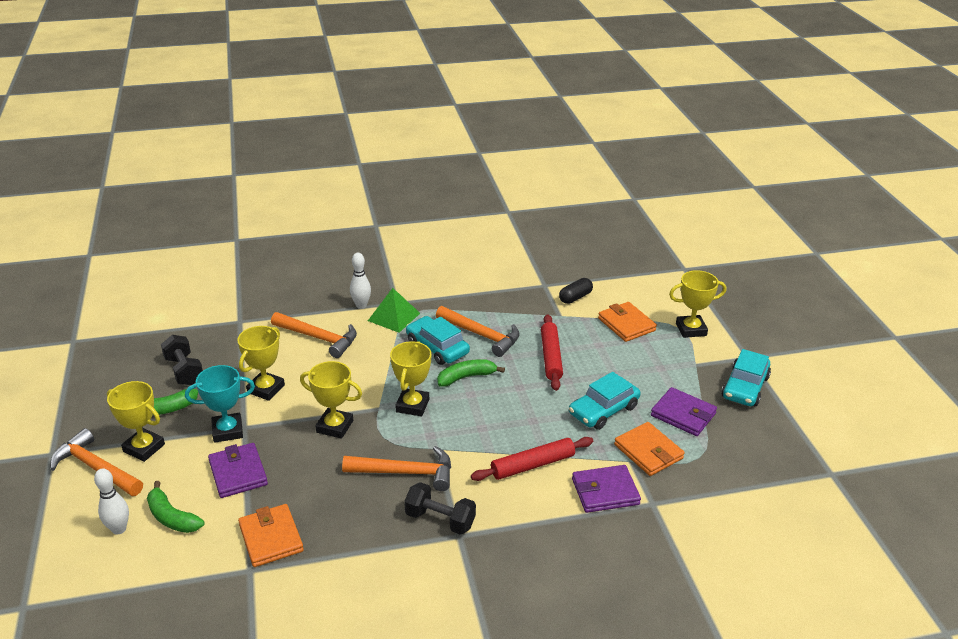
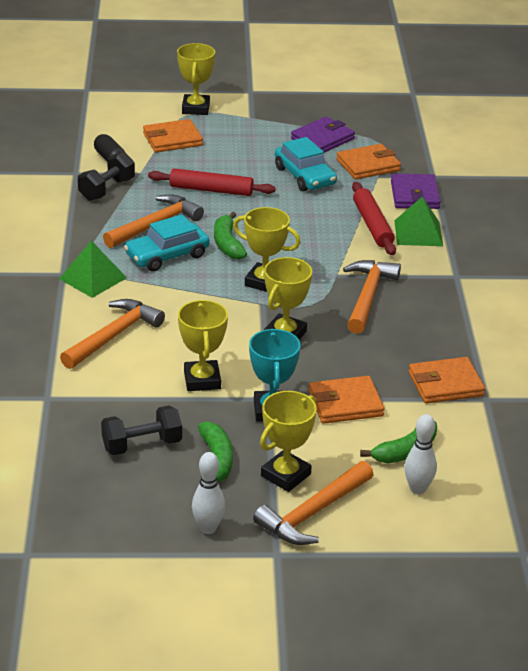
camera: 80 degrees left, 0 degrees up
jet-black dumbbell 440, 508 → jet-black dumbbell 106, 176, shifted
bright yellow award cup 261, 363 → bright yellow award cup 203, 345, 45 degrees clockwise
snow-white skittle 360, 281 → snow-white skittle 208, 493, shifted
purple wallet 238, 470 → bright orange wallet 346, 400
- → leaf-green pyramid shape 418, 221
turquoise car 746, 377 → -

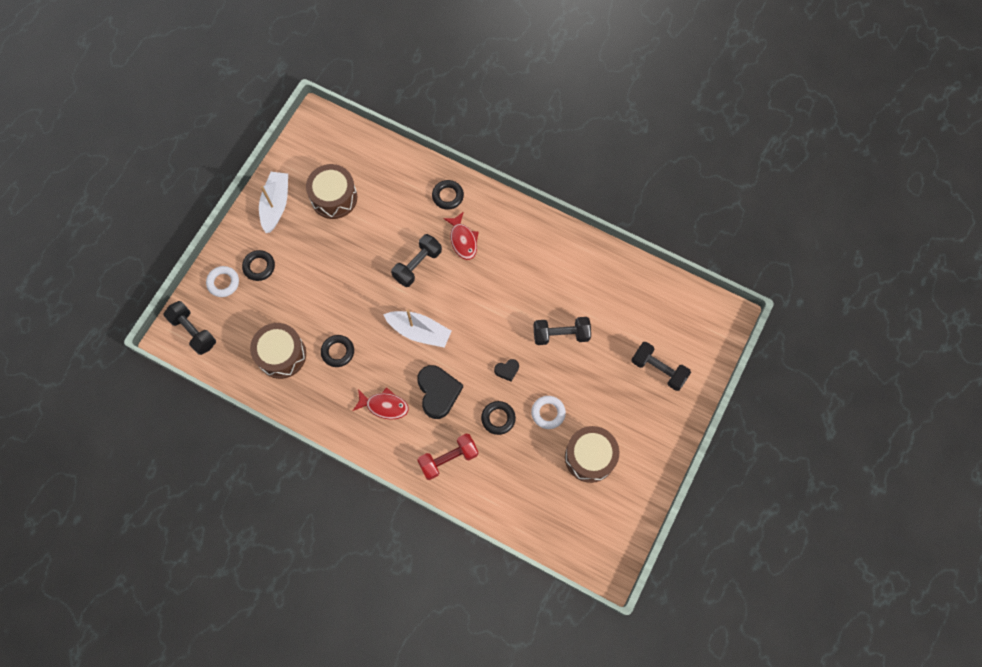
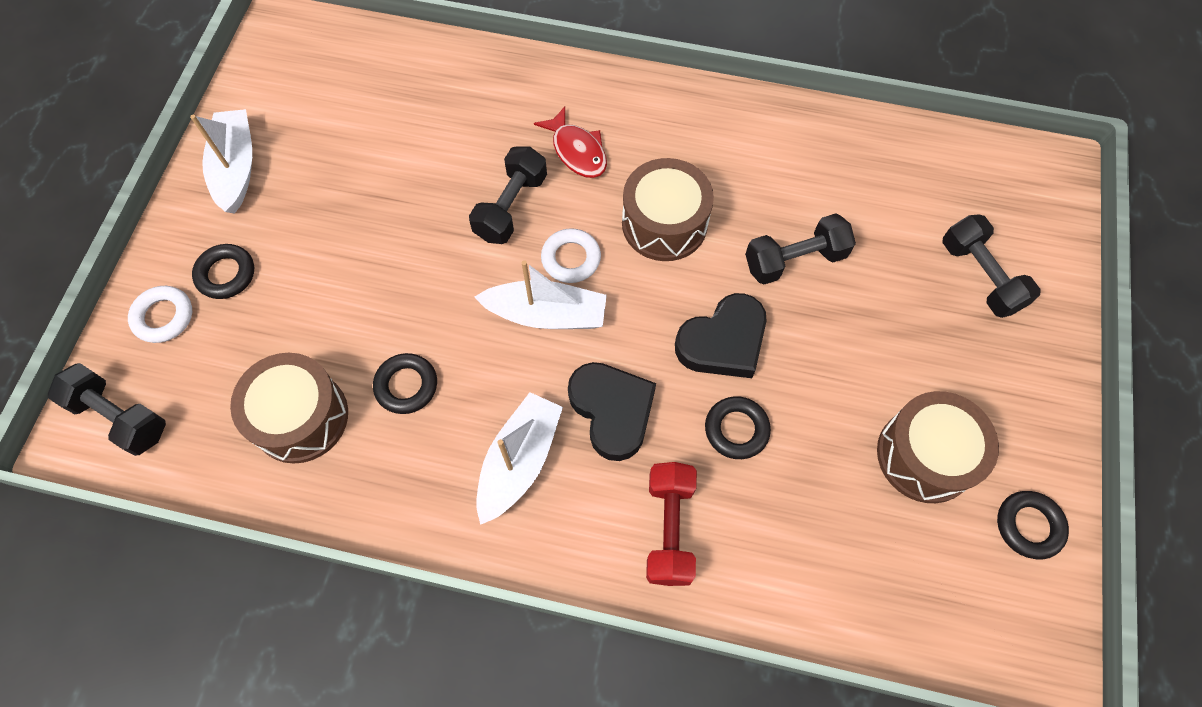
camera: 15 degrees left, 5 degrees down
scarlet fish 381, 403 → snow-white boat 519, 458
snow-white torus 548, 412 → snow-white torus 571, 255, shifted
brown toy drum 331, 191 → brown toy drum 668, 209, shifted
scarlet dumbbell 447, 457 → scarlet dumbbell 671, 524, 45 degrees counterclockwise
jet-black love heart 506, 370 → jet-black love heart 721, 335, x2.08
jet-black dumbbell 661, 366 → jet-black dumbbell 991, 266, 45 degrees clockwise
jet-black torus 448, 195 → jet-black torus 1033, 525, shifted

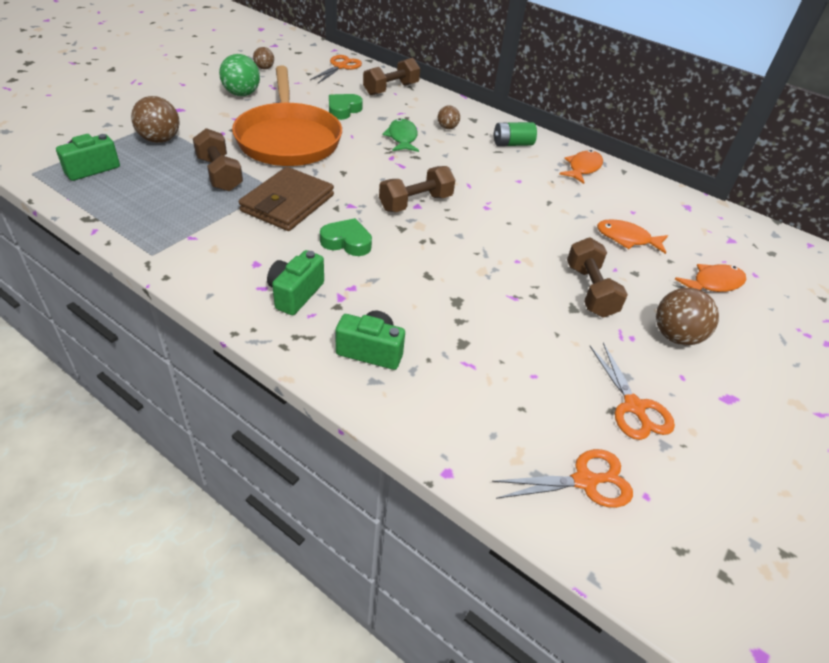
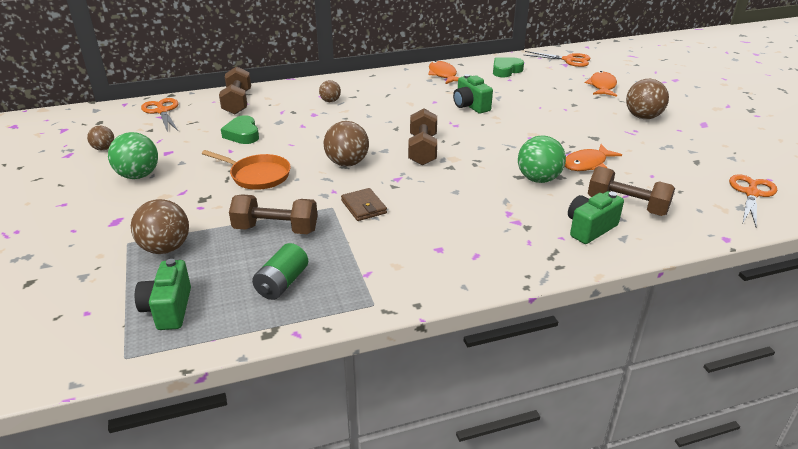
camera: 50 degrees left, 10 degrees down
bright orange pan 287, 116 → bright orange pan 246, 170, x0.51
leaf-green battery 515, 134 → leaf-green battery 280, 271, shifted
- → brown ball 346, 143
brown wallet 286, 199 → brown wallet 364, 204, x0.53
leaf-green camera 295, 282 → leaf-green camera 473, 94, shifted
leaf-green love heart 346, 237 → leaf-green love heart 508, 67, shifted
- → leaf-green ball 542, 159
bright orange pair of scissors 632, 391 → bright orange pair of scissors 557, 59, shifted
bright orange fish 632, 236 → bright orange fish 593, 157, shifted
brown dumbbell 597, 277 → brown dumbbell 631, 191, shifted
leaf-green fish 401, 135 → -

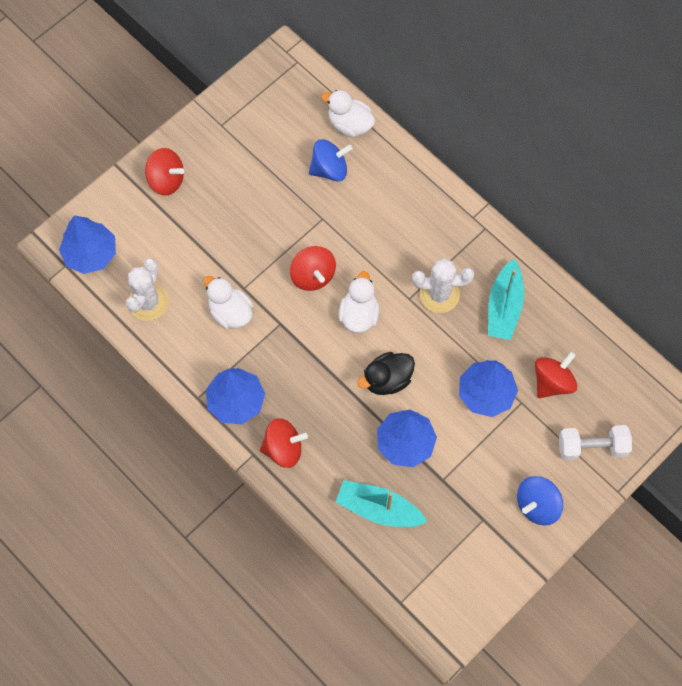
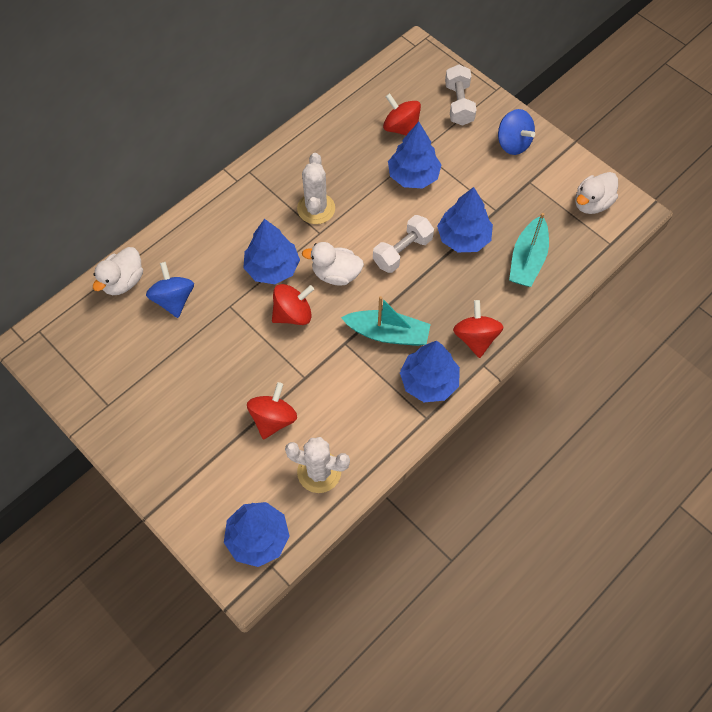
camera: 90 degrees left, 5 degrees down
- → blue toy tree 271, 251
scarlet toy top 164, 172 → scarlet toy top 272, 411, shifted
turquoise boat 506, 299 → turquoise boat 386, 321, shifted
jet-black toy duck 386, 373 → snow-white dumbbell 403, 244
snow-white toy duck 228, 302 → snow-white toy duck 596, 193, shifted

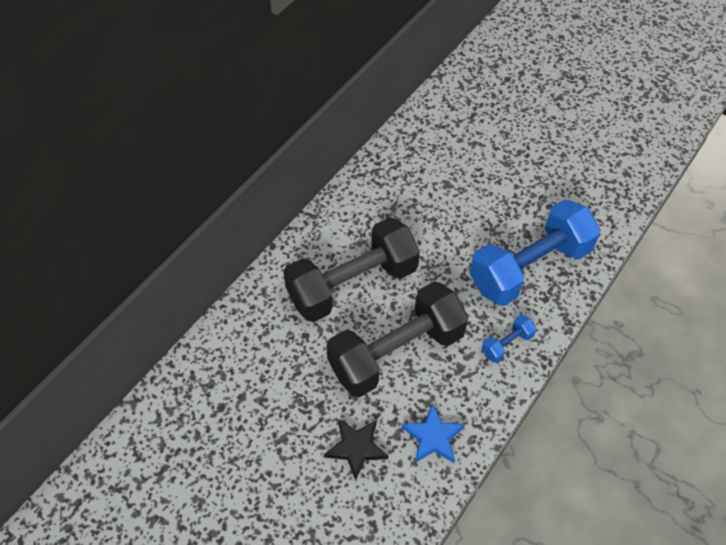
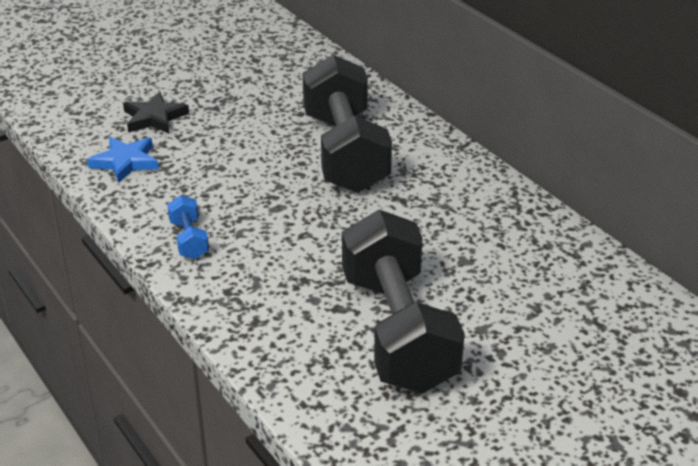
camera: 110 degrees right, 20 degrees down
jet-black dumbbell 397, 339 → jet-black dumbbell 403, 301, shifted
blue dumbbell 535, 252 → -

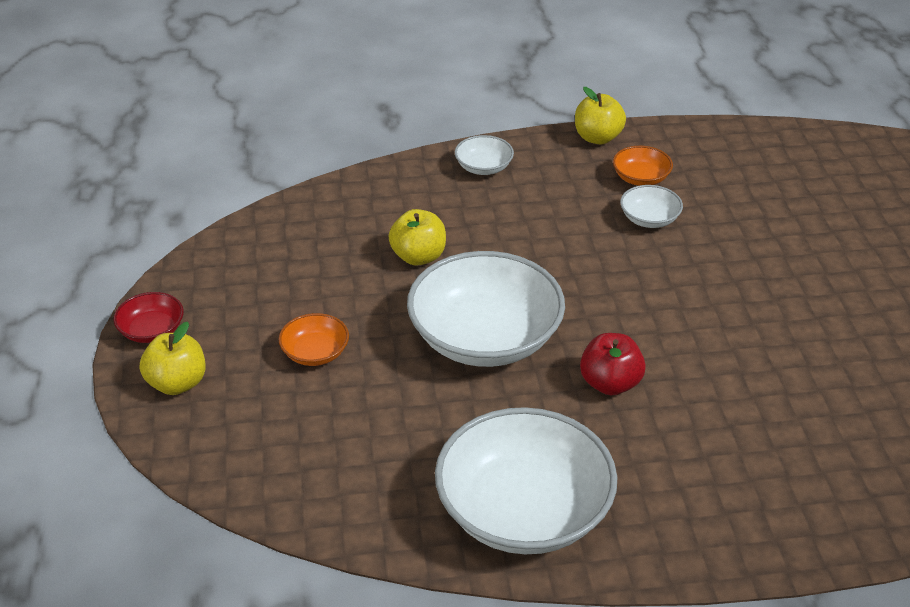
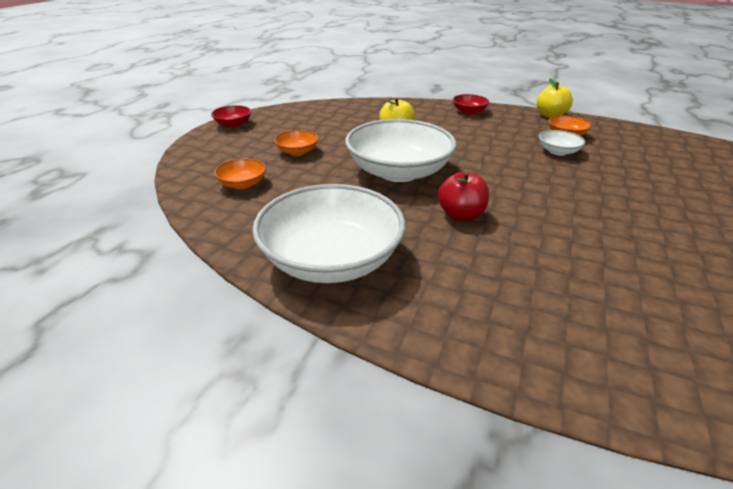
camera: 30 degrees right, 5 degrees down
- → bright orange deep dish 240, 174
snow-white deep dish 484, 155 → scarlet deep dish 470, 104
bright yellow toy apple 173, 358 → -

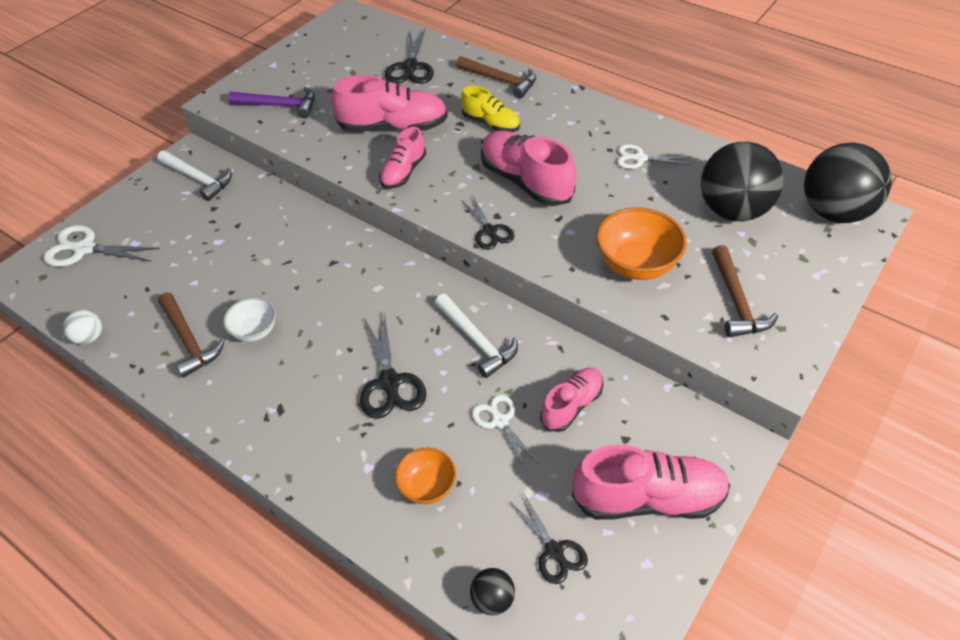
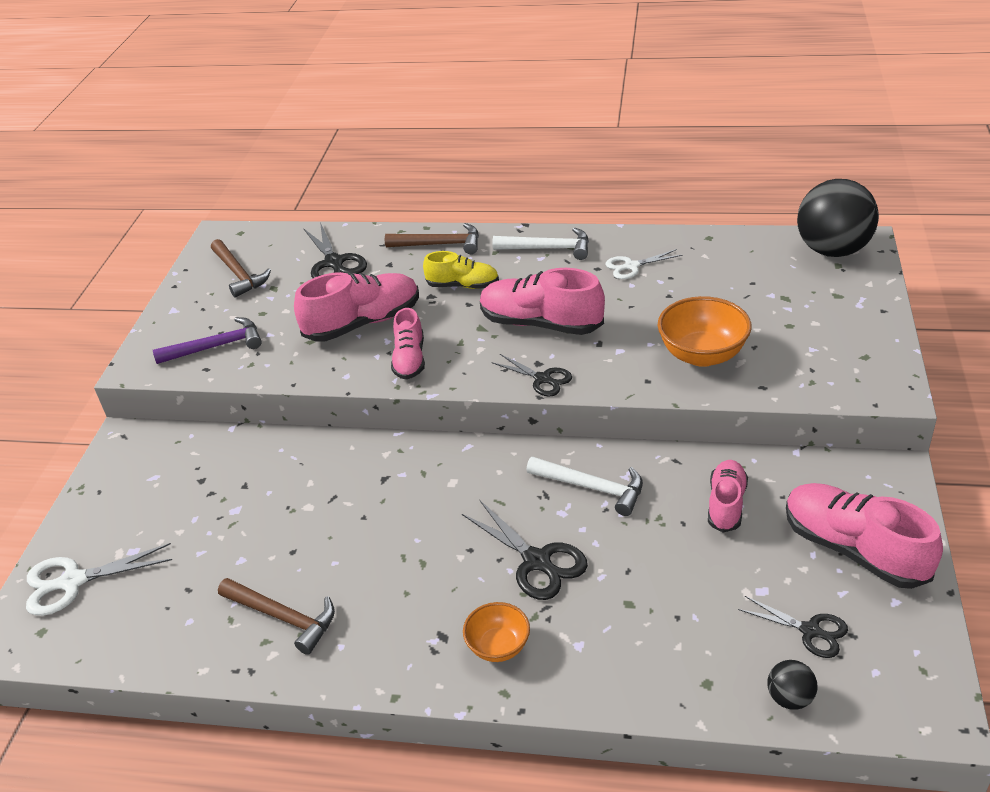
camera: 25 degrees left, 10 degrees down
brown claw hammer 745, 291 → brown claw hammer 241, 268, shifted
bright orange deep dish 425, 476 → bright orange deep dish 496, 632, shifted
snow-white claw hammer 194, 175 → snow-white claw hammer 540, 244, shifted
rose-pink sneaker 651, 482 → rose-pink sneaker 864, 536, 105 degrees counterclockwise
snow-white ball 82, 327 → -
snow-white deep dish 249, 319 → -
snow-white pair of scissors 505, 432 → -
jet-black ball 742, 181 → -

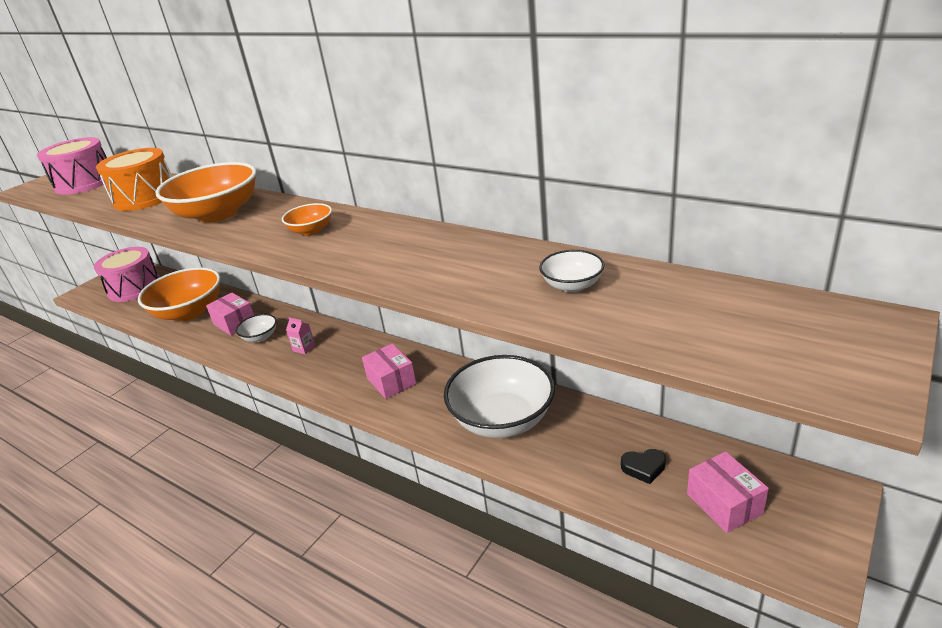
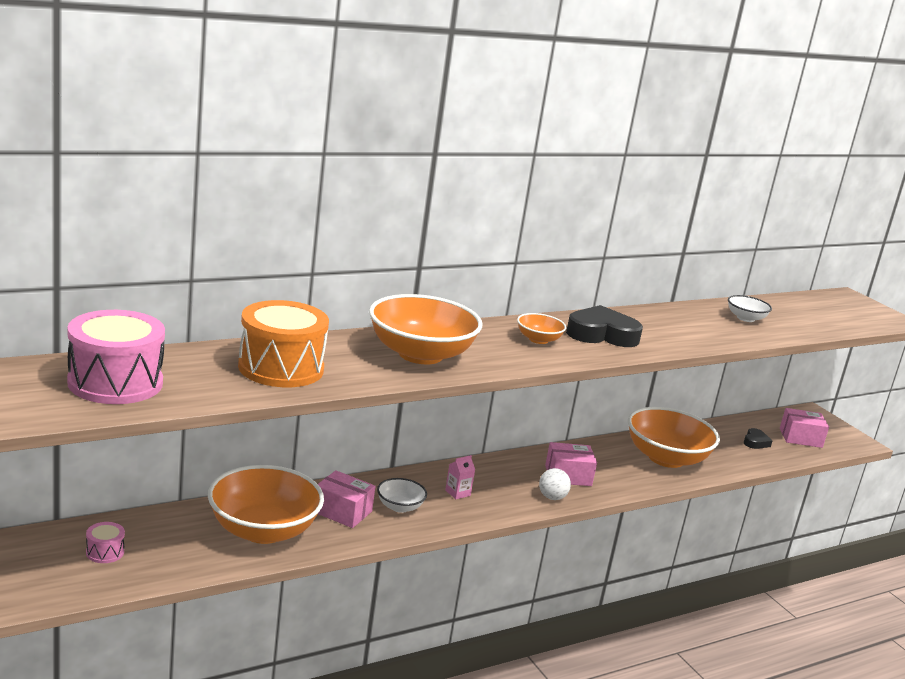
camera: 70 degrees left, 10 degrees down
rose-pink toy drum 127, 274 → rose-pink toy drum 105, 542, x0.43
rose-pink package 230, 314 → rose-pink package 347, 499, 45 degrees clockwise
- → snow-white ball 555, 484
- → jet-black love heart 604, 326
snow-white deep dish 499, 396 → bright orange deep dish 674, 437

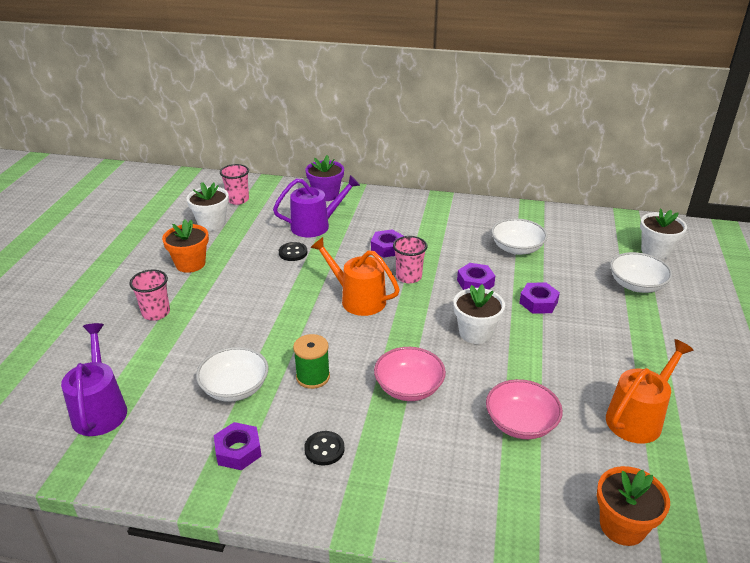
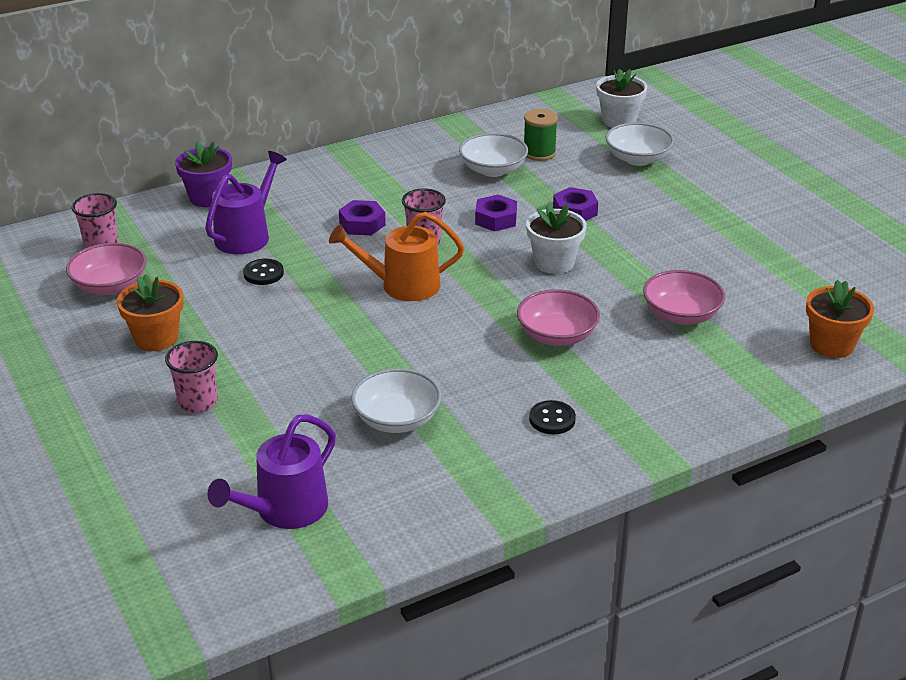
camera: 40 degrees left, 0 degrees up
snow-white plant pot 208, 206 → rose-pink deep dish 106, 269
purple sprinkling can 94, 379 → purple sprinkling can 271, 471, 90 degrees counterclockwise
leaf-green bobbin 311, 361 → leaf-green bobbin 541, 135, shifted
purple nut 238, 446 → -
bright orange sprinkling can 650, 391 → -

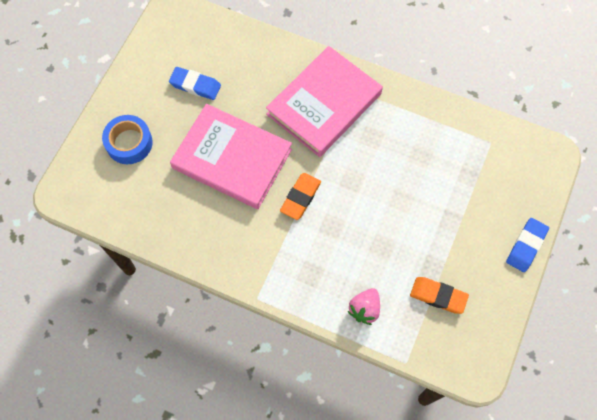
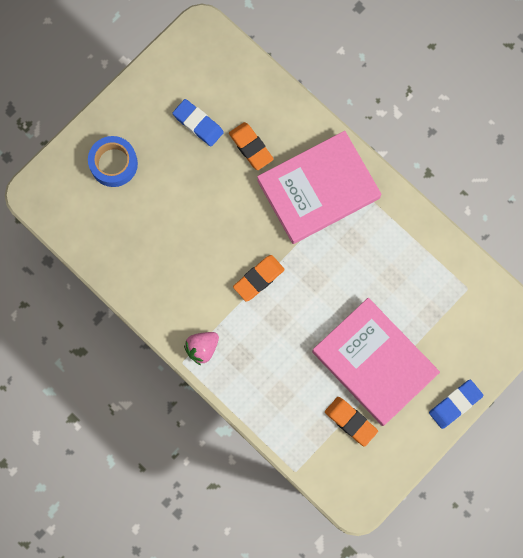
camera: 20 degrees right, 10 degrees up
rose-pink toy strawberry 363, 306 → rose-pink toy strawberry 201, 348, shifted
- → bright orange eraser 251, 146
rose-pink hardback 231, 156 → rose-pink hardback 376, 362, shifted

